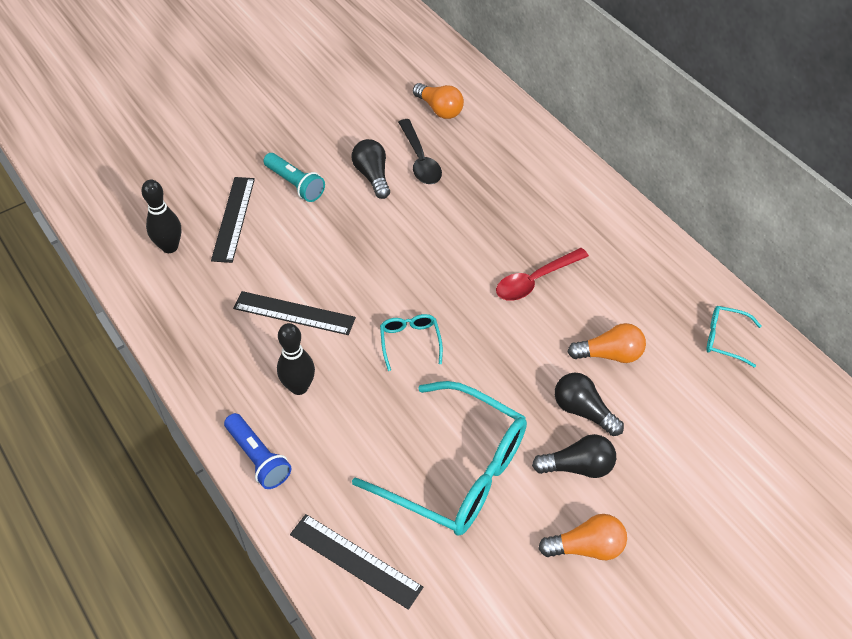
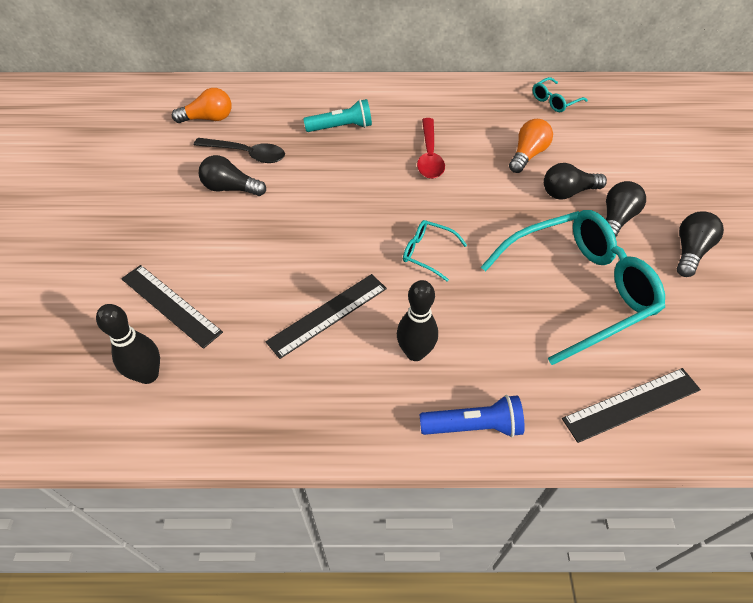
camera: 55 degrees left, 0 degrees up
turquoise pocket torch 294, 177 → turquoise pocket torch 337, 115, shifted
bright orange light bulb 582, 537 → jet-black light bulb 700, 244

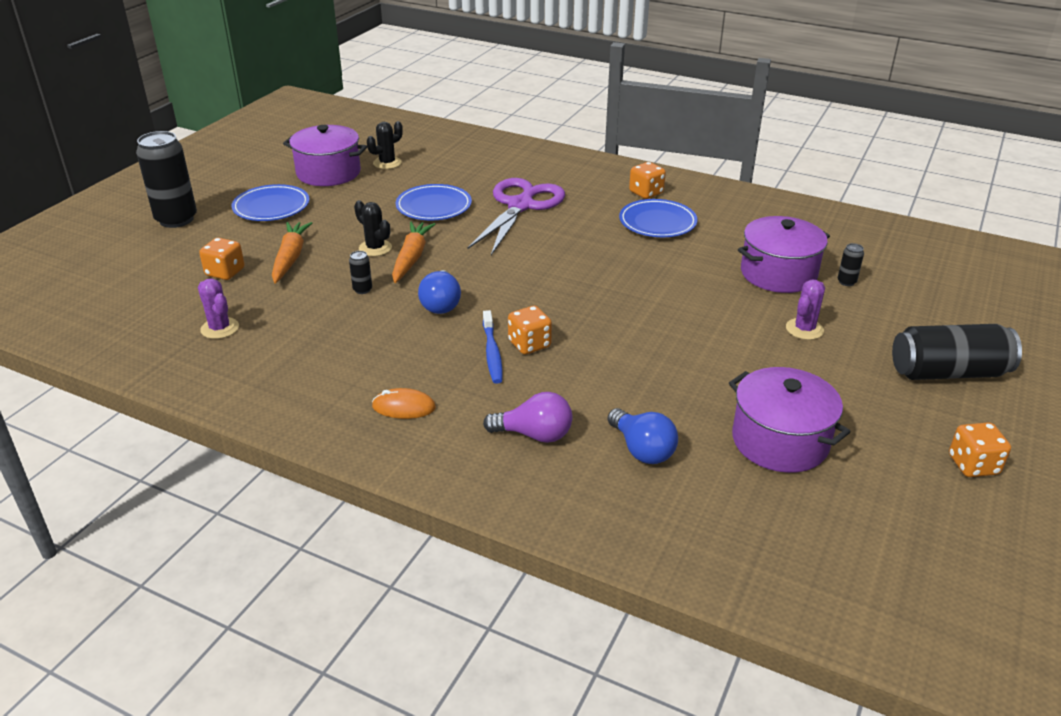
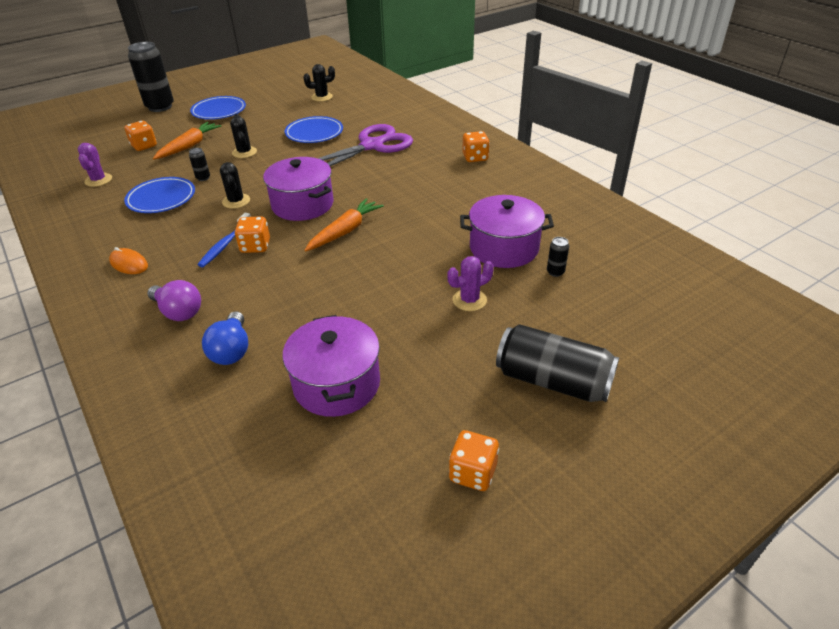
camera: 30 degrees right, 5 degrees up
blue plate 658, 218 → blue plate 159, 195, shifted
blue light bulb 439, 292 → jet-black saguaro cactus 235, 185
purple pot 325, 155 → purple pot 298, 189, shifted
bright orange root vegetable 413, 252 → bright orange root vegetable 344, 225, shifted

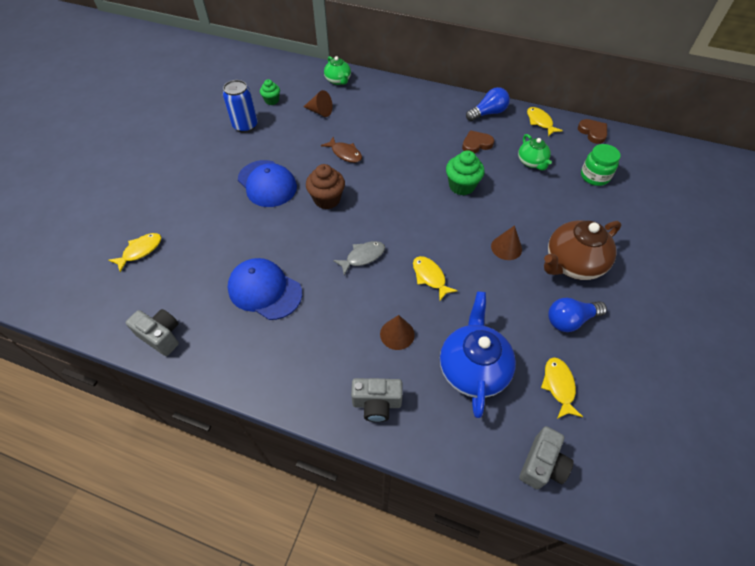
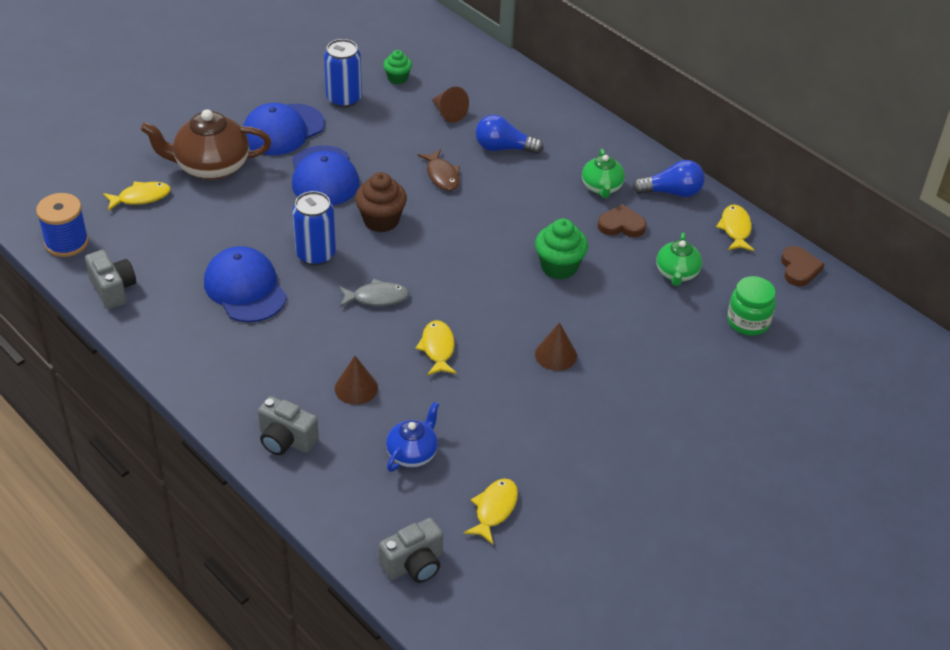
camera: 25 degrees right, 10 degrees down
- → blue bobbin 62, 225
brown tea pot 582, 250 → brown tea pot 205, 144, shifted
- → blue cap 284, 129
- → blue can 314, 228
blue tea pot 478, 354 → blue tea pot 412, 437, x0.58
blue light bulb 577, 315 → blue light bulb 509, 134, shifted
leaf-green tea pot 337, 70 → leaf-green tea pot 603, 173, shifted

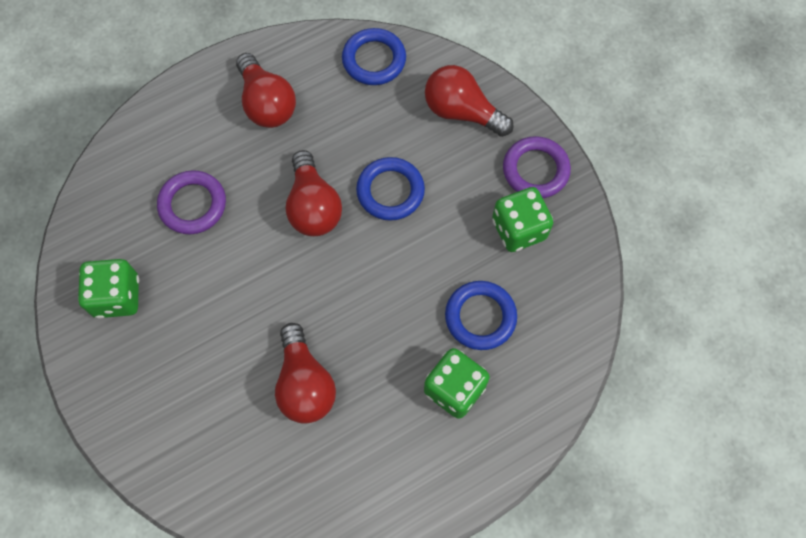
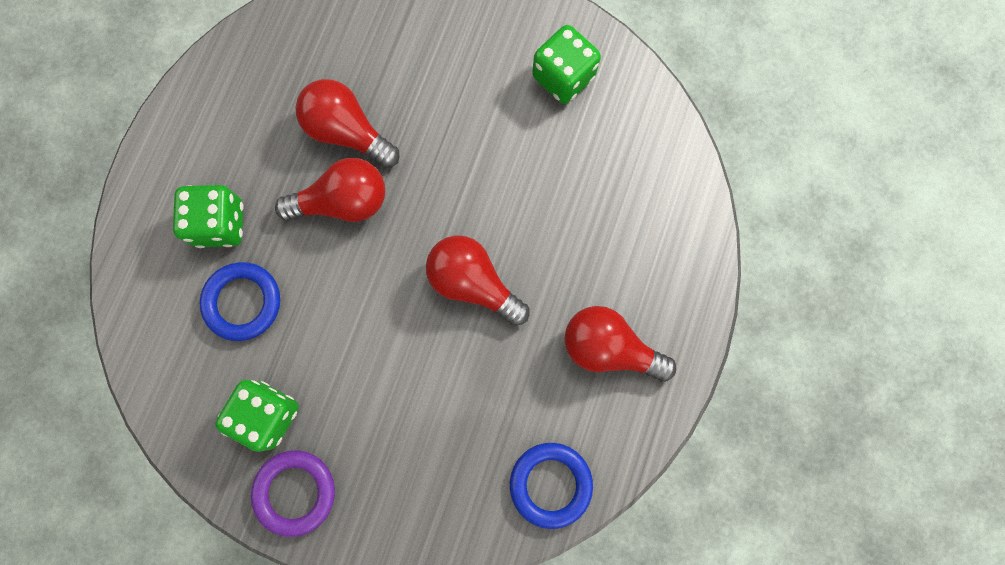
camera: 140 degrees right, 10 degrees up
scarlet light bulb 469, 101 → scarlet light bulb 330, 190, shifted
purple torus 191, 202 → -
blue torus 390, 189 → -

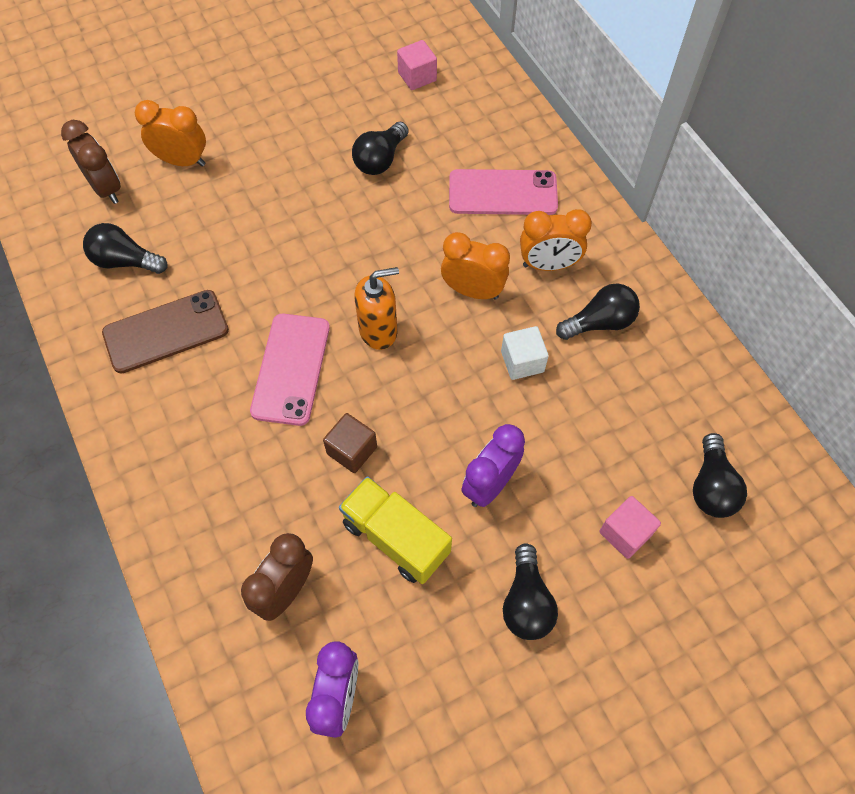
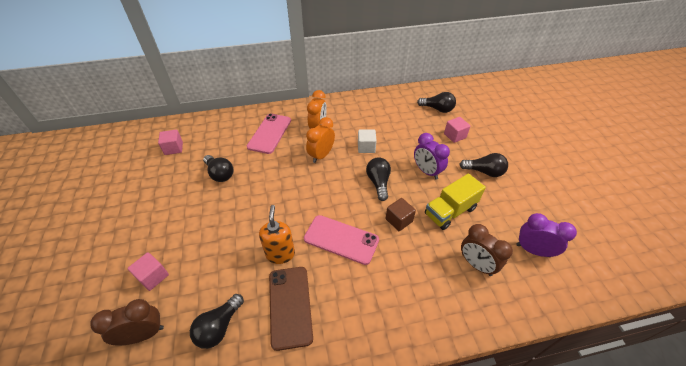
camera: 75 degrees left, 15 degrees down
bright orange alarm clock 170, 133 → rose-pink block 148, 271
bright orange soap dispenser 377, 308 → bright orange soap dispenser 277, 234, shifted
jet-black light bulb 598, 311 → jet-black light bulb 378, 179, shifted

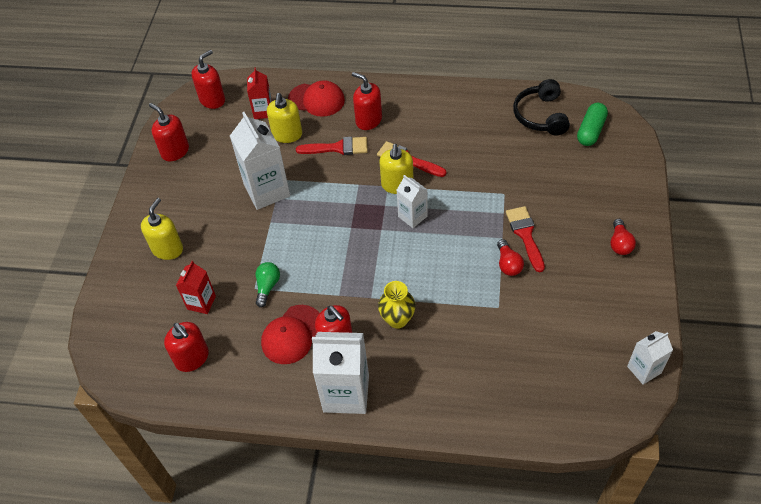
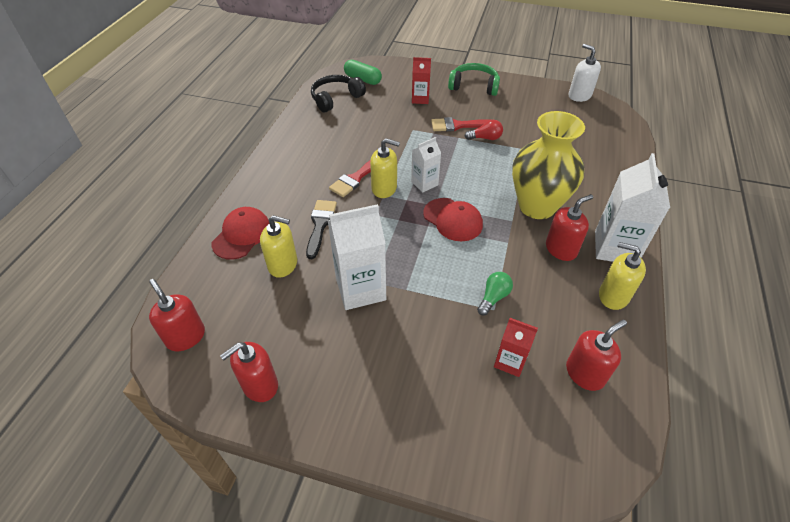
camera: 85 degrees left, 5 degrees down
scarlet paintbrush 332, 146 → jet-black paintbrush 321, 229
jet-black headphones 541, 107 → jet-black headphones 338, 94, 135 degrees clockwise
scarlet juice carton 259, 93 → scarlet juice carton 421, 80, shifted
scarlet cap 290, 334 → scarlet cap 453, 219, shifted
scarlet light bulb 623, 237 → leaf-green headphones 474, 79
leaf-green light bulb 268, 284 → leaf-green light bulb 495, 293, 105 degrees clockwise
bright yellow flower vase 397, 305 → bright yellow flower vase 548, 165, x1.99
snow-white juice carton 650, 358 → snow-white soap dispenser 585, 73
bright yellow soap dispenser 162, 229 → bright yellow soap dispenser 622, 276, shifted
scarlet soap dispenser 367, 101 → -

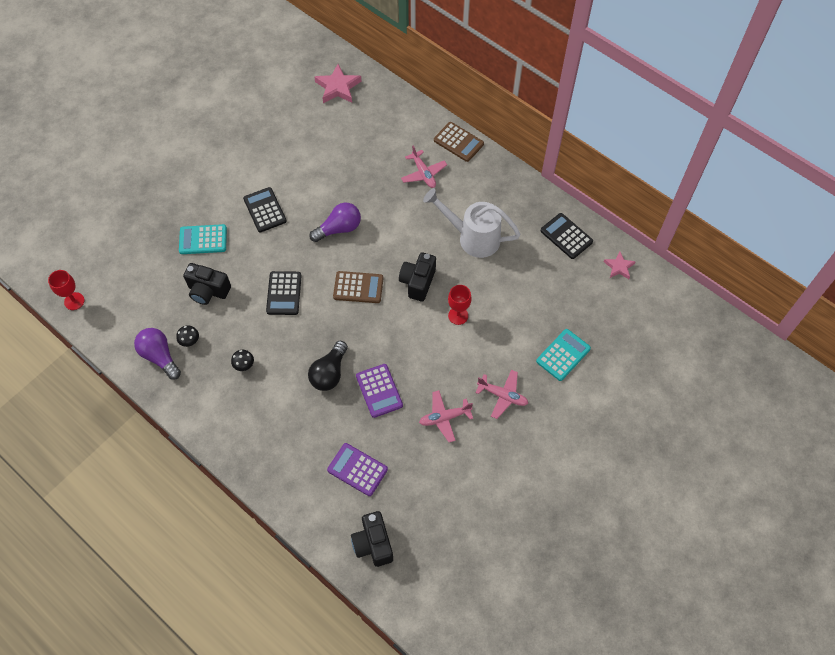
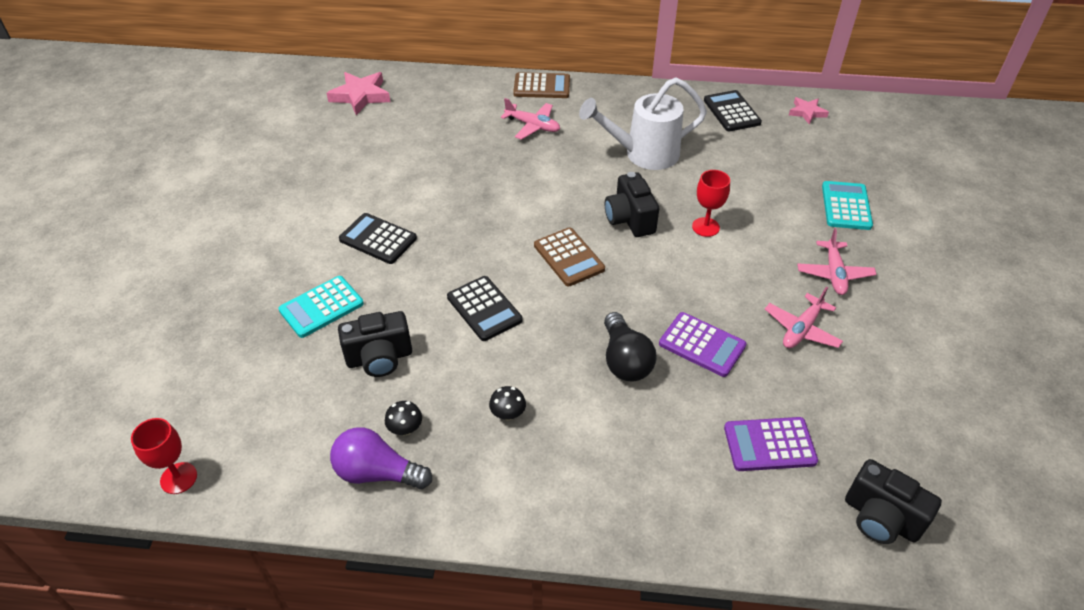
camera: 35 degrees left, 15 degrees down
brown pocket calculator 358, 287 → brown pocket calculator 569, 256, 90 degrees clockwise
jet-black pocket calculator 566, 236 → jet-black pocket calculator 733, 110, 60 degrees clockwise
rose-pink aeroplane 501, 394 → rose-pink aeroplane 837, 261, 105 degrees clockwise
purple light bulb 335, 222 → -

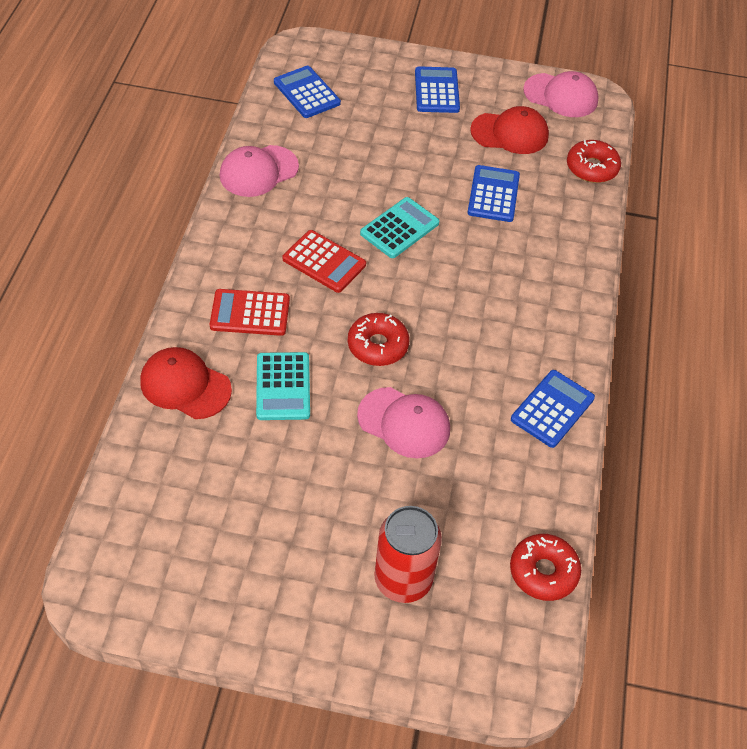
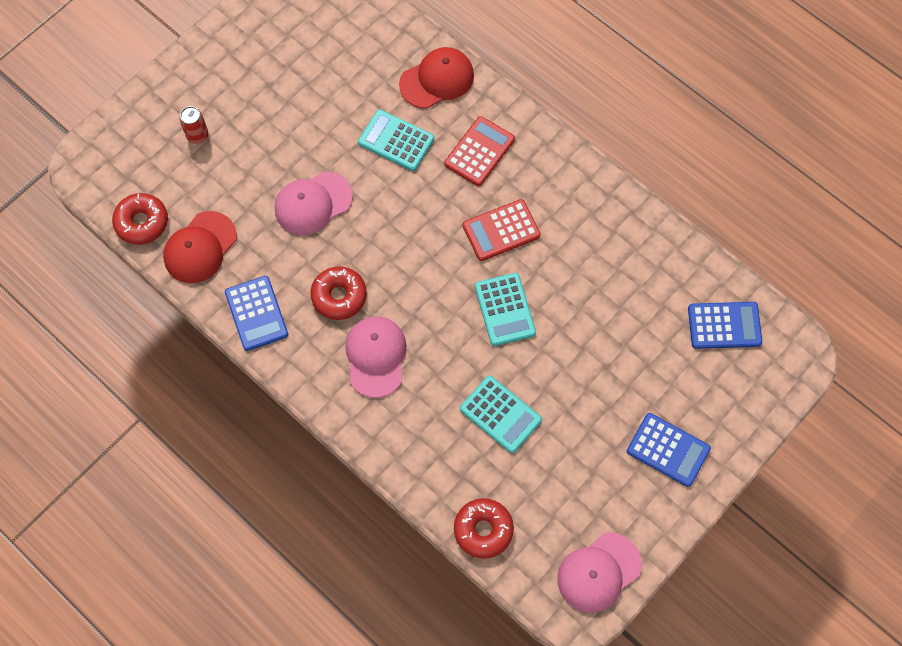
camera: 125 degrees right, 15 degrees up
scarlet cap 509, 130 → scarlet cap 200, 247, shifted
scarlet can 408, 554 → scarlet can 193, 125, x0.52
scarlet donut 378, 339 → scarlet donut 338, 293, shifted
rose-pink cap 259, 171 → rose-pink cap 376, 357, shifted
blue pocket calculator 493, 193 → turquoise pocket calculator 501, 414

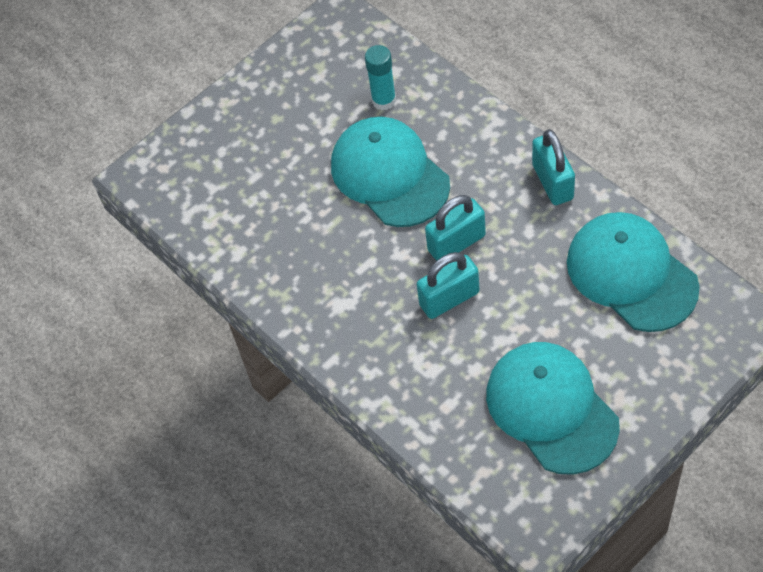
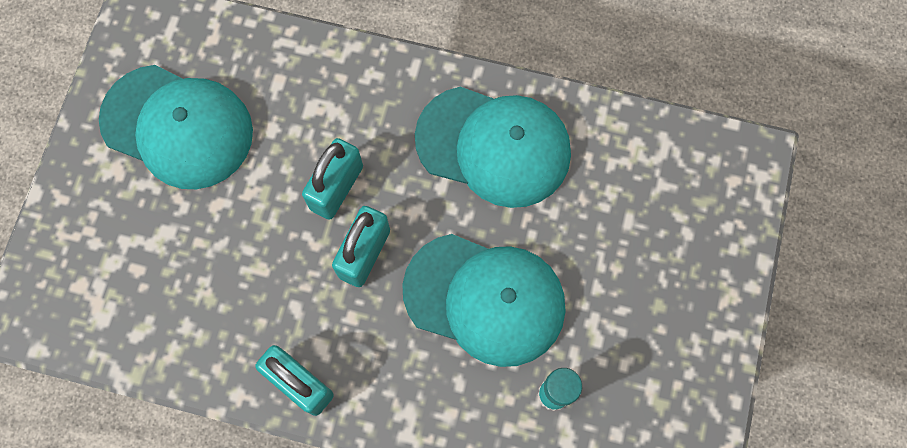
camera: 140 degrees right, 15 degrees up
turquoise cap 633, 272 → turquoise cap 493, 147, shifted

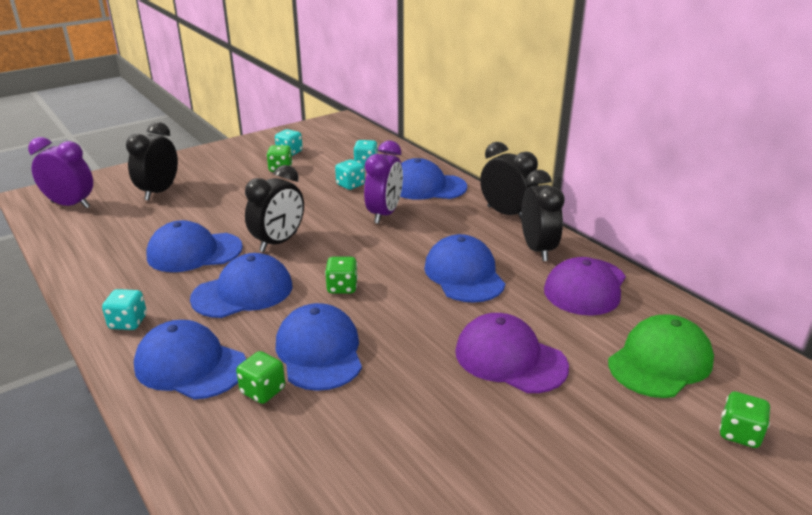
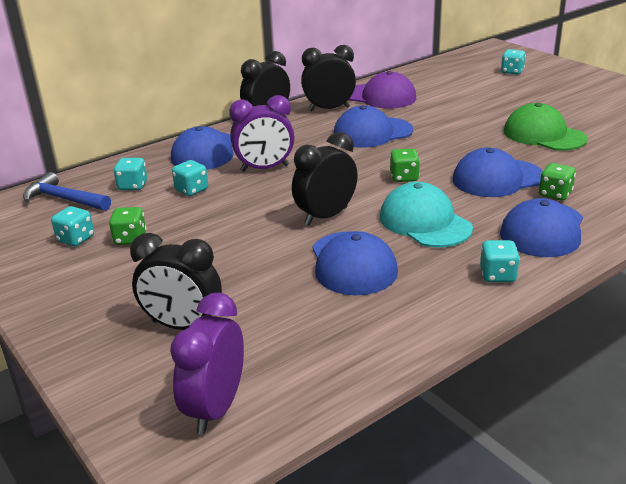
camera: 90 degrees left, 0 degrees up
- → blue claw hammer 67, 191
purple alarm clock 383, 182 → purple alarm clock 261, 133, 150 degrees clockwise
jet-black alarm clock 274, 208 → jet-black alarm clock 325, 179, 75 degrees counterclockwise
blue cap 241, 285 → turquoise cap 426, 214
leaf-green dice 744, 419 → turquoise dice 513, 62
leaf-green cap 661, 356 → leaf-green cap 546, 127, shifted
purple cap 512, 353 → -

